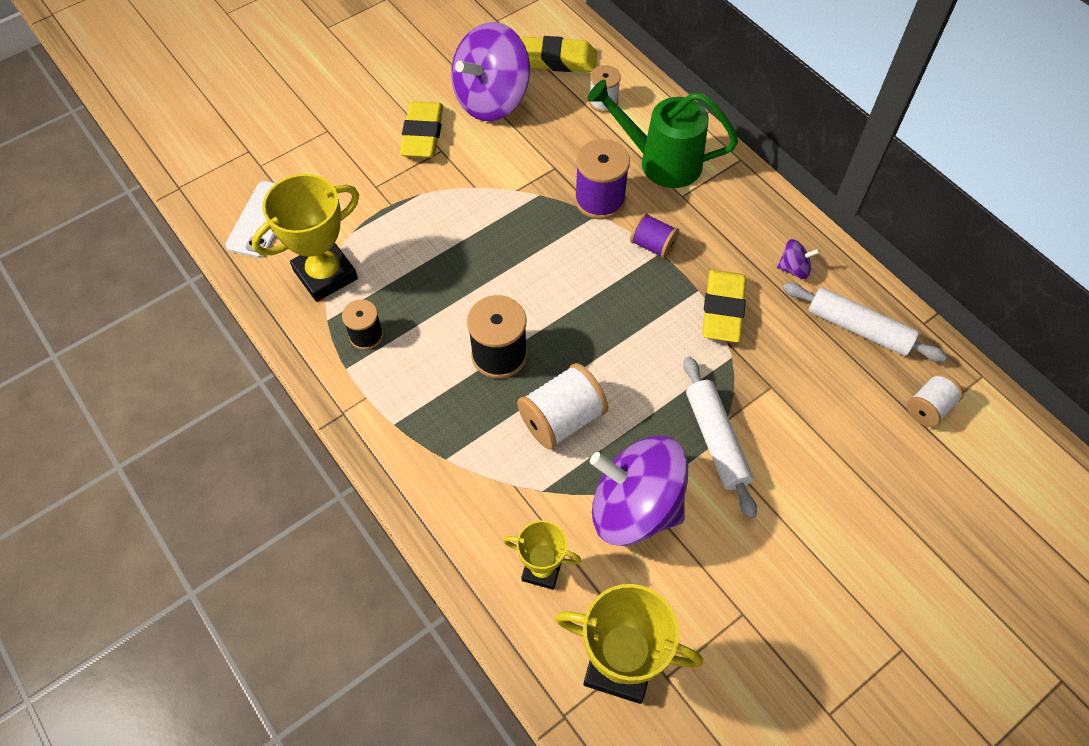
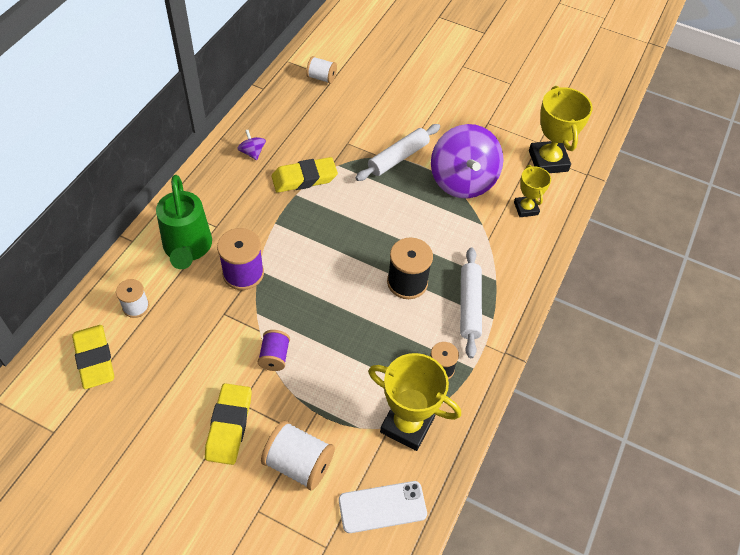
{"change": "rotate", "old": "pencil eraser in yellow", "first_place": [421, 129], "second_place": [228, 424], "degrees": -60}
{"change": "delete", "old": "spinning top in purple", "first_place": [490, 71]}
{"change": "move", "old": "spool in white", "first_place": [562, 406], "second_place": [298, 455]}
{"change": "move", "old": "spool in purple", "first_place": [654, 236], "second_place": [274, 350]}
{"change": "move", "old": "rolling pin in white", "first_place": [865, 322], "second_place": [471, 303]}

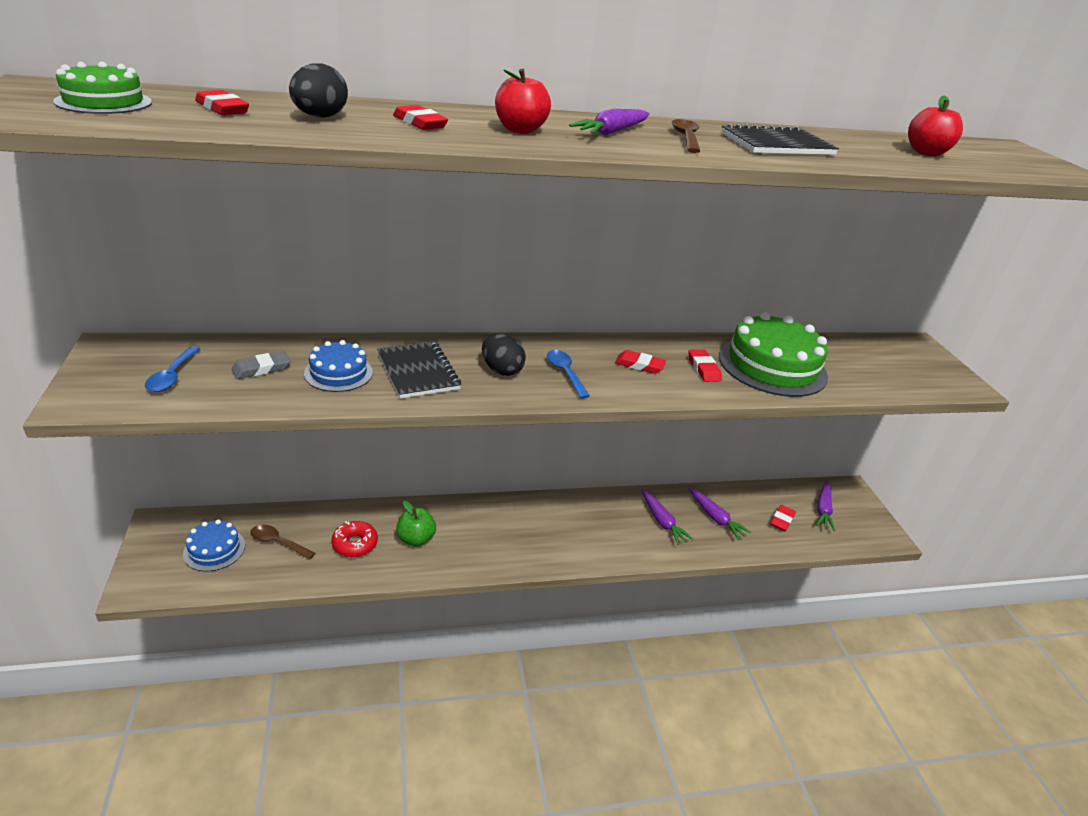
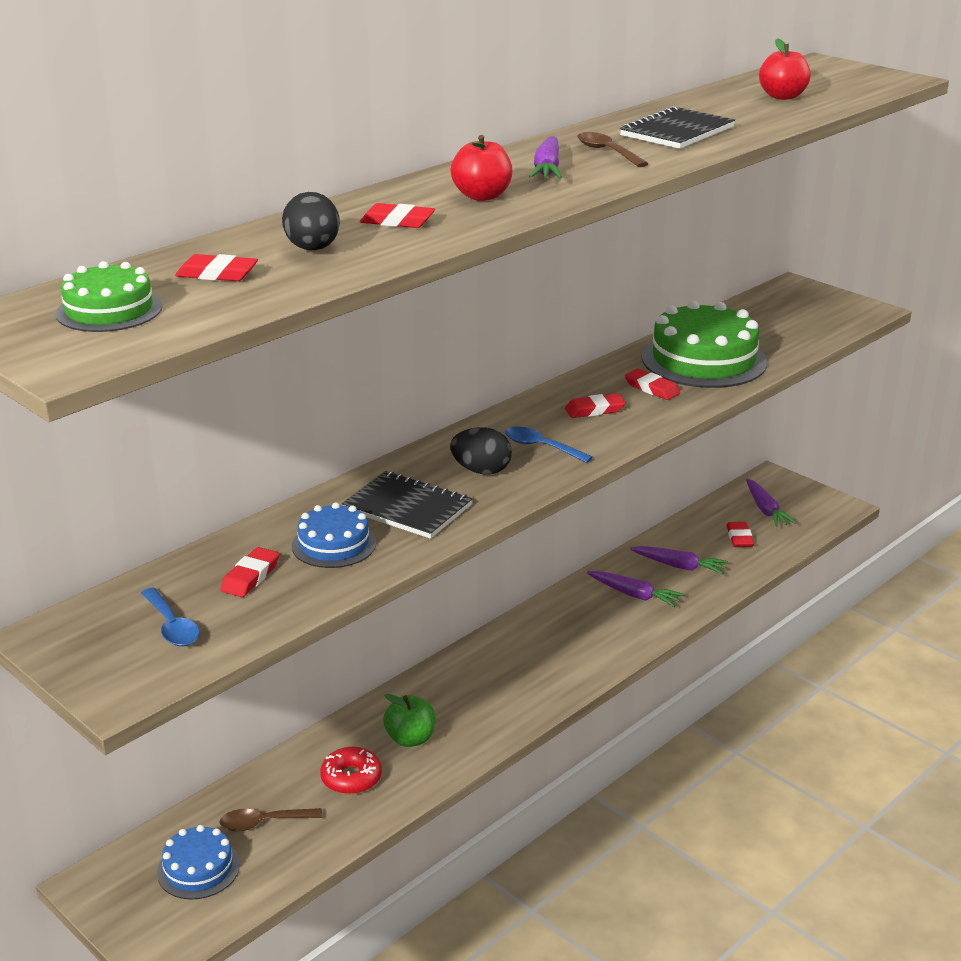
{"change": "recolor", "old": "pencil eraser in grey", "new": "pencil eraser in scarlet", "first_place": [261, 365], "second_place": [249, 572]}

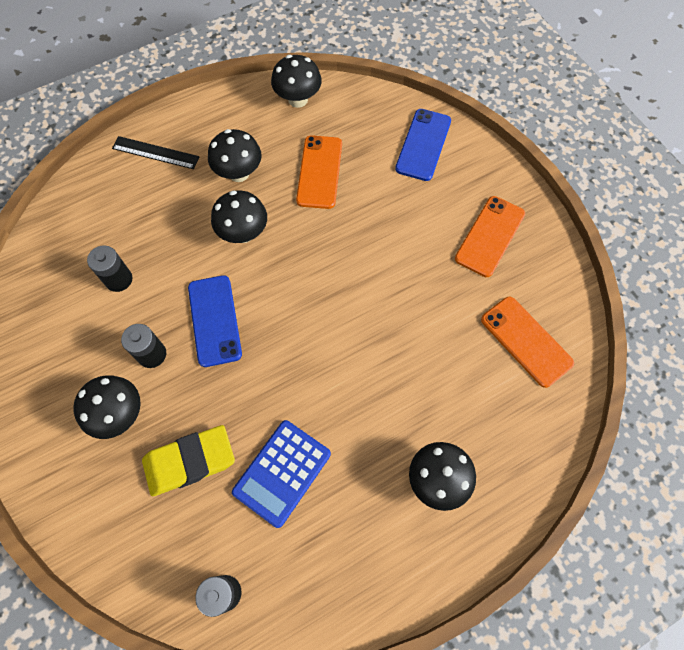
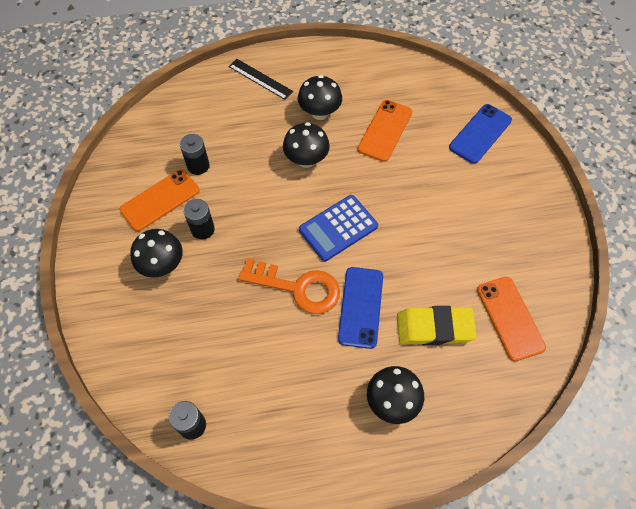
{"change": "move", "old": "pencil eraser in yellow", "first_place": [188, 461], "second_place": [437, 325]}
{"change": "move", "old": "mobile phone in blue", "first_place": [215, 321], "second_place": [360, 308]}
{"change": "move", "old": "pocket calculator in blue", "first_place": [281, 474], "second_place": [338, 228]}
{"change": "delete", "old": "mushroom in jet-black", "first_place": [296, 81]}
{"change": "move", "old": "mobile phone in orange", "first_place": [490, 236], "second_place": [160, 200]}
{"change": "insert", "new": "latchkey in orange", "second_place": [289, 286]}

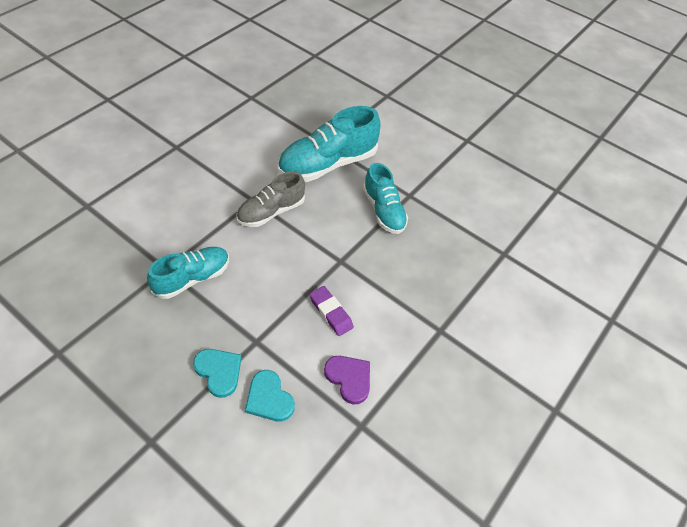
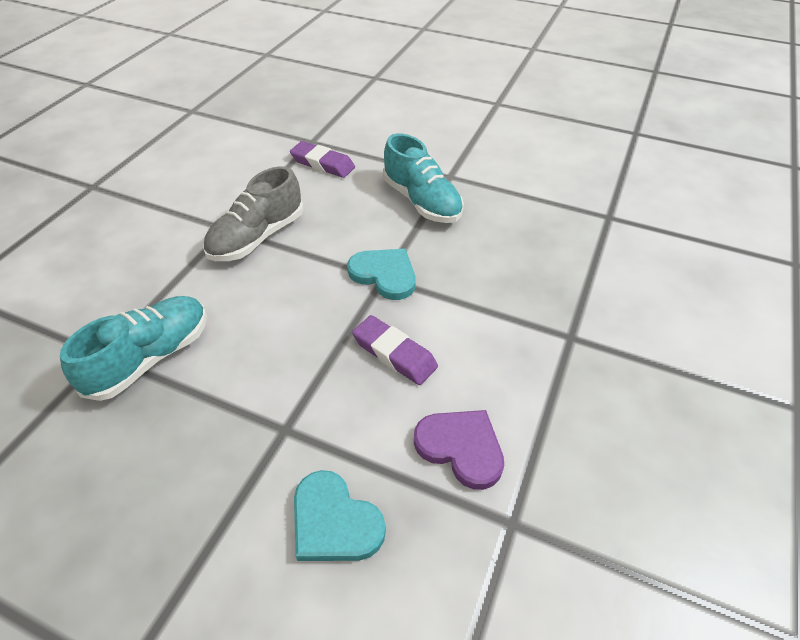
{"change": "move", "old": "heart in turquoise", "first_place": [217, 373], "second_place": [381, 274]}
{"change": "replace", "old": "shoe in turquoise", "new": "pencil eraser in purple", "first_place": [329, 144], "second_place": [322, 159]}

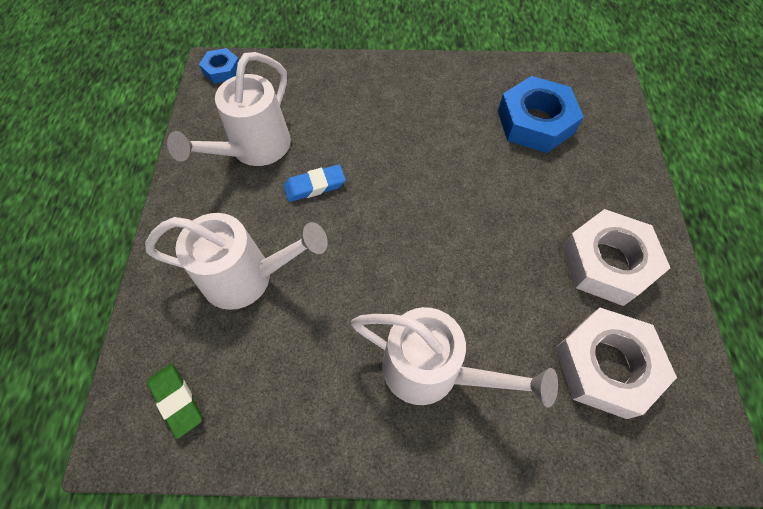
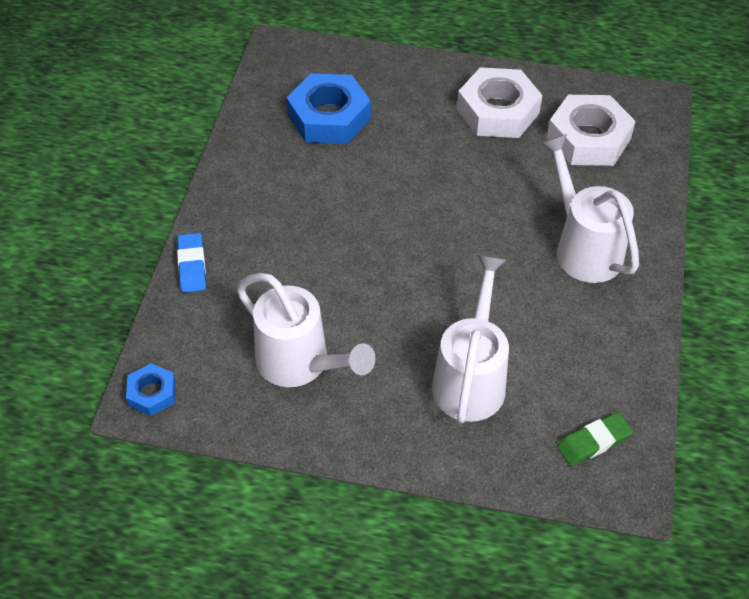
{"change": "move", "old": "pencil eraser in blue", "first_place": [315, 183], "second_place": [191, 262]}
{"change": "rotate", "old": "watering pot in white", "first_place": [454, 357], "second_place": [589, 208], "degrees": -60}

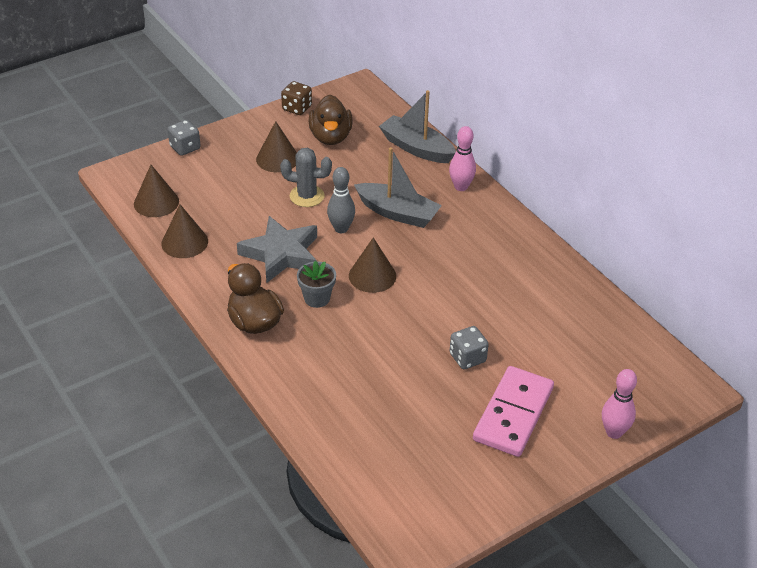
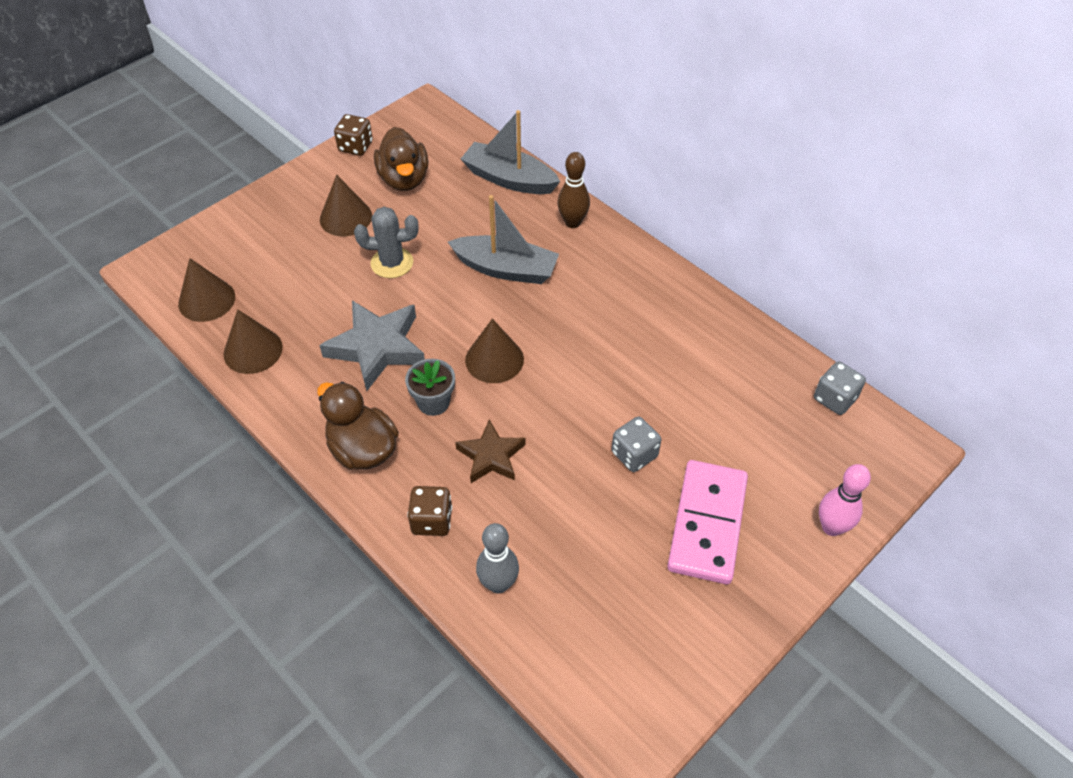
{"change": "move", "old": "dice in grey", "first_place": [184, 138], "second_place": [840, 388]}
{"change": "move", "old": "tenpin in grey", "first_place": [341, 200], "second_place": [497, 558]}
{"change": "recolor", "old": "tenpin in rose-pink", "new": "tenpin in russet", "first_place": [462, 158], "second_place": [573, 190]}
{"change": "insert", "new": "dice in russet", "second_place": [429, 511]}
{"change": "insert", "new": "star shape in russet", "second_place": [490, 451]}

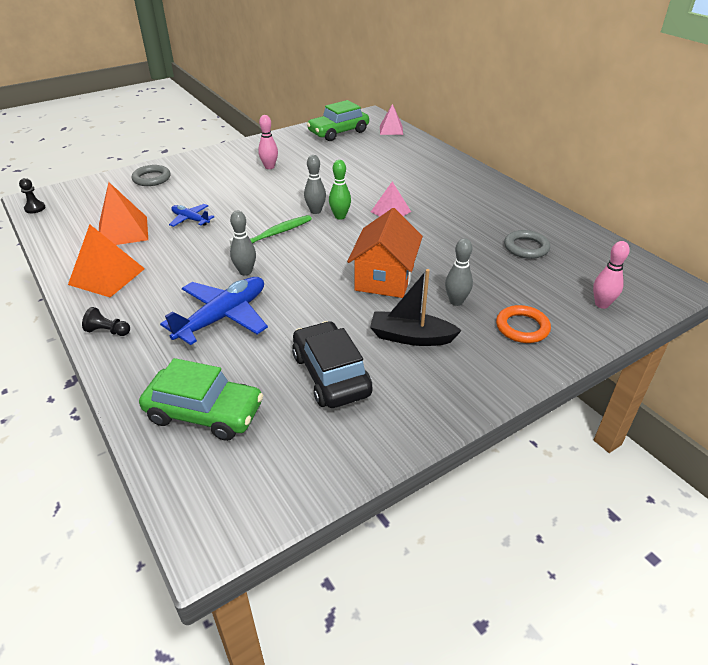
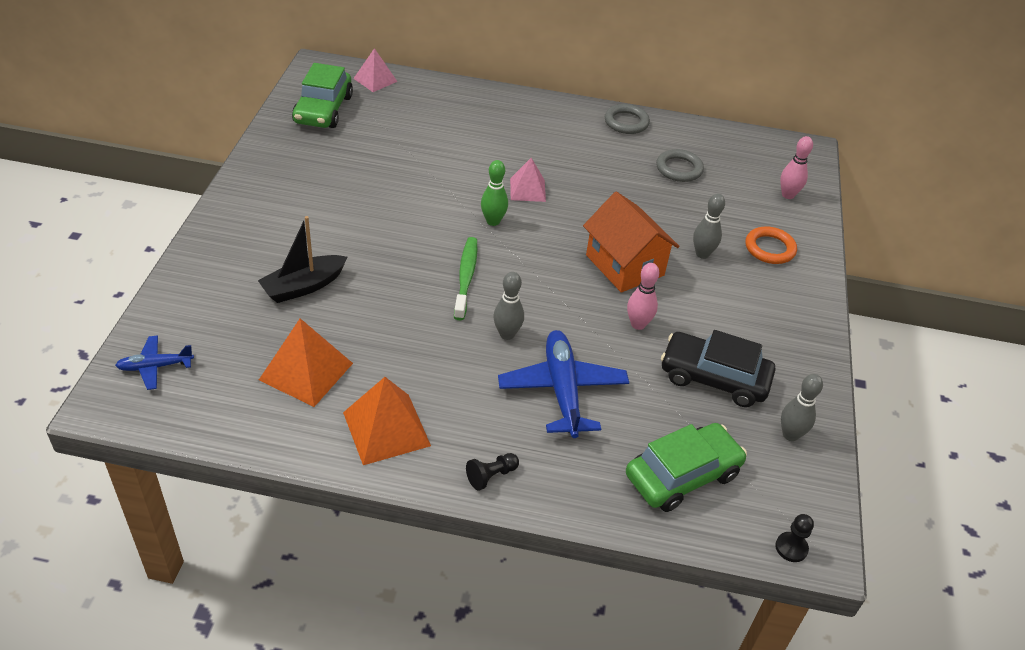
{"change": "move", "old": "pawn in jet-black", "first_place": [32, 195], "second_place": [794, 538]}
{"change": "move", "old": "torus in grey", "first_place": [151, 175], "second_place": [627, 119]}
{"change": "move", "old": "aeroplane in blue", "first_place": [191, 215], "second_place": [154, 362]}
{"change": "move", "old": "tenpin in rose-pink", "first_place": [268, 142], "second_place": [643, 296]}
{"change": "move", "old": "tenpin in grey", "first_place": [315, 184], "second_place": [802, 407]}
{"change": "move", "old": "toy boat in jet-black", "first_place": [416, 307], "second_place": [302, 259]}

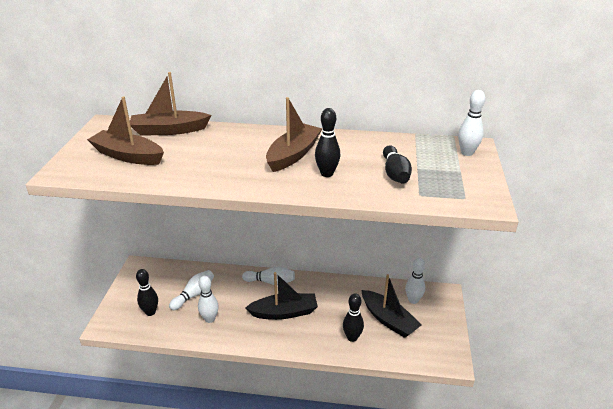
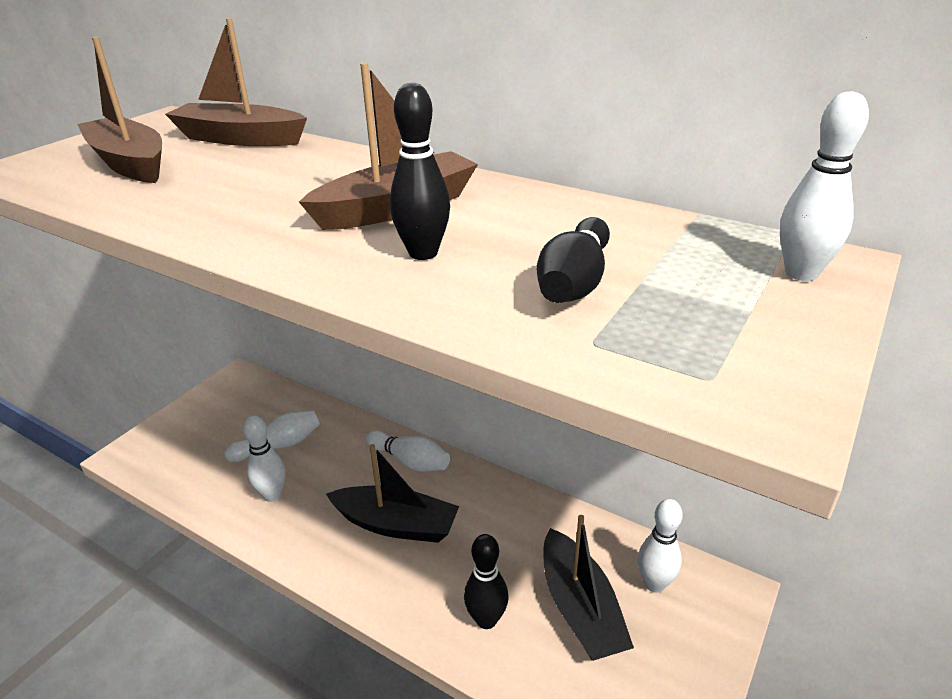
{"change": "delete", "old": "tenpin in jet-black", "first_place": [147, 292]}

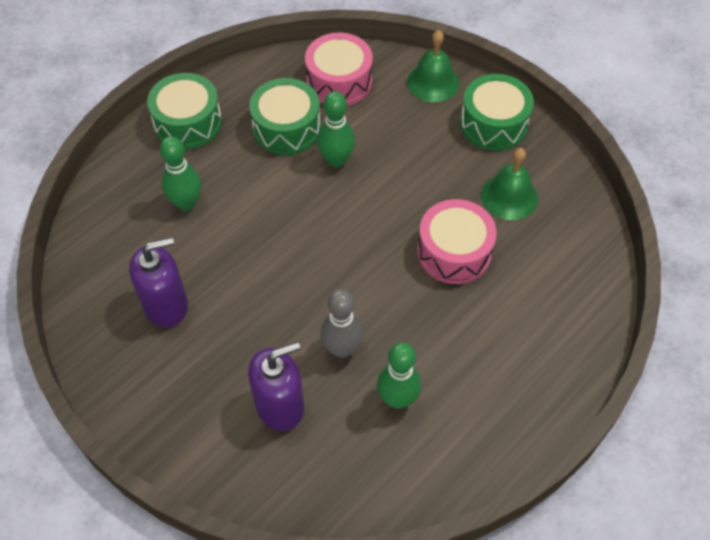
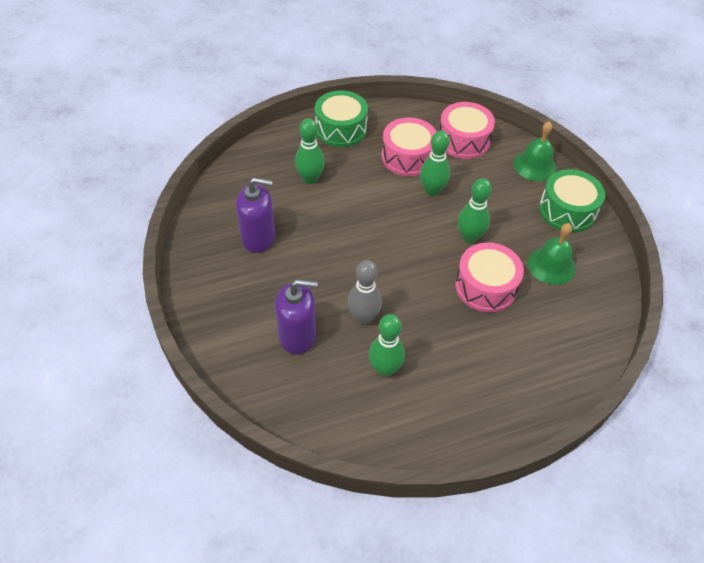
{"change": "recolor", "old": "drum in emerald", "new": "drum in rose-pink", "first_place": [285, 116], "second_place": [409, 146]}
{"change": "insert", "new": "tenpin in emerald", "second_place": [475, 210]}

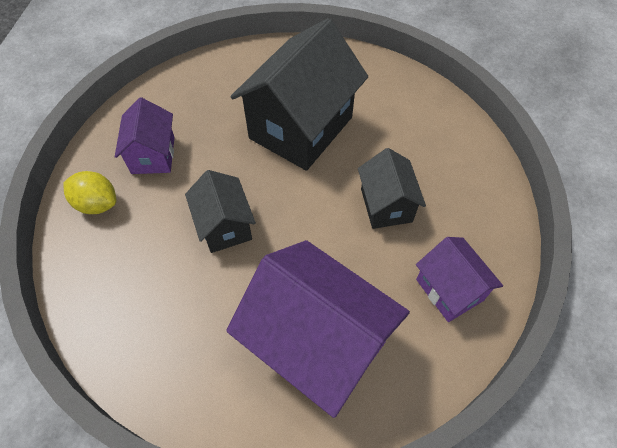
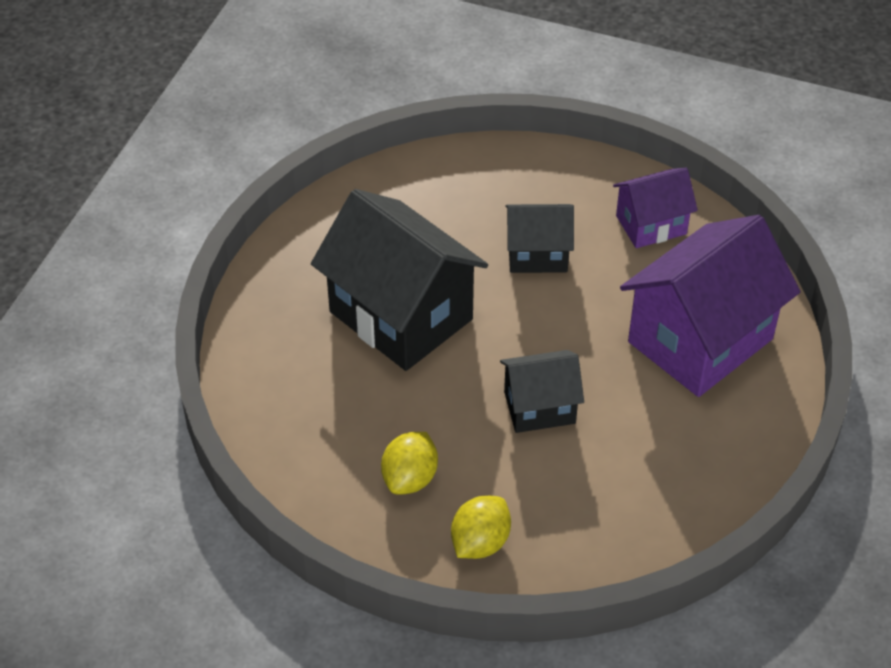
{"change": "replace", "old": "cottage in purple", "new": "citrus fruit in yellow", "first_place": [145, 135], "second_place": [409, 463]}

